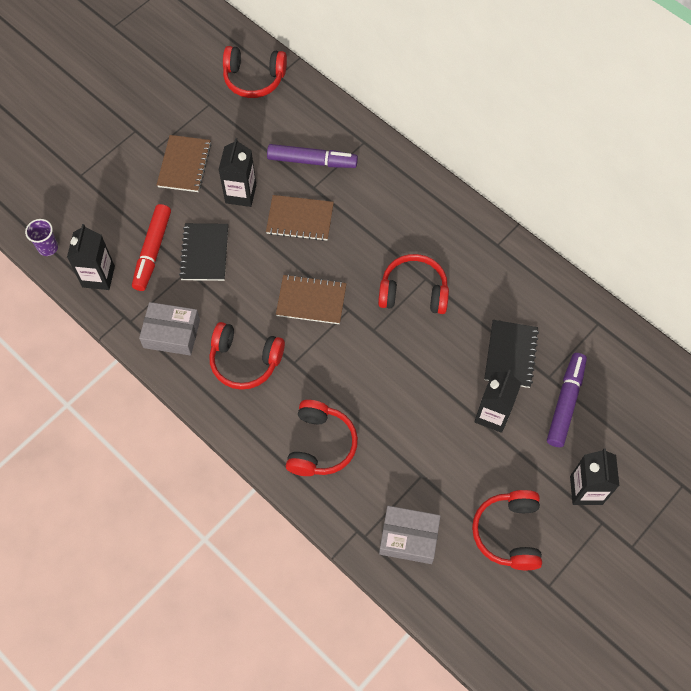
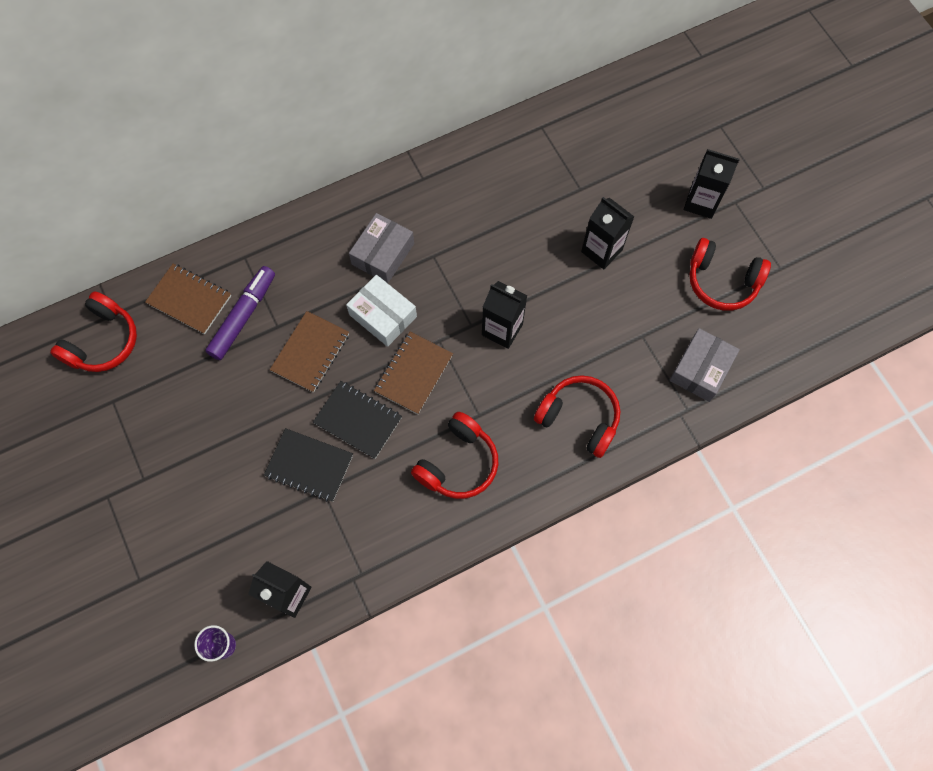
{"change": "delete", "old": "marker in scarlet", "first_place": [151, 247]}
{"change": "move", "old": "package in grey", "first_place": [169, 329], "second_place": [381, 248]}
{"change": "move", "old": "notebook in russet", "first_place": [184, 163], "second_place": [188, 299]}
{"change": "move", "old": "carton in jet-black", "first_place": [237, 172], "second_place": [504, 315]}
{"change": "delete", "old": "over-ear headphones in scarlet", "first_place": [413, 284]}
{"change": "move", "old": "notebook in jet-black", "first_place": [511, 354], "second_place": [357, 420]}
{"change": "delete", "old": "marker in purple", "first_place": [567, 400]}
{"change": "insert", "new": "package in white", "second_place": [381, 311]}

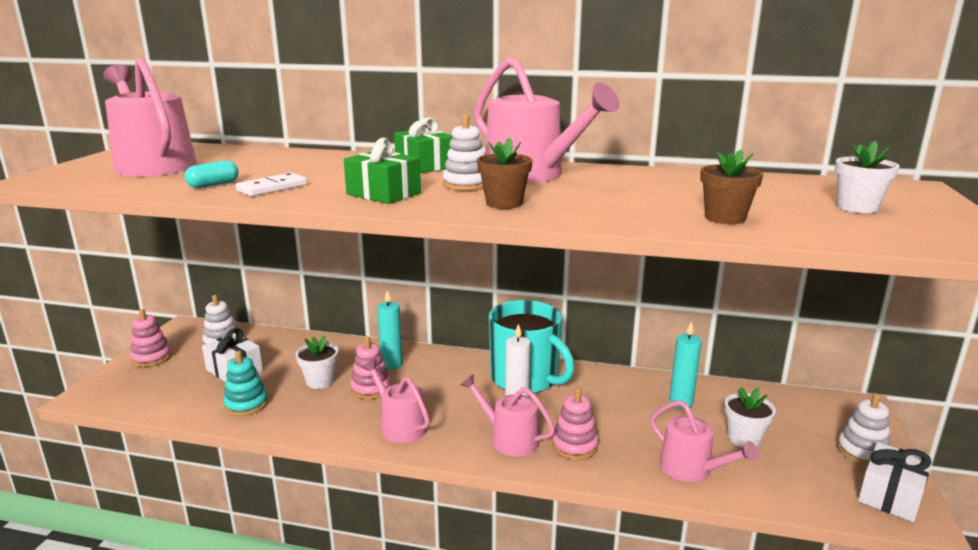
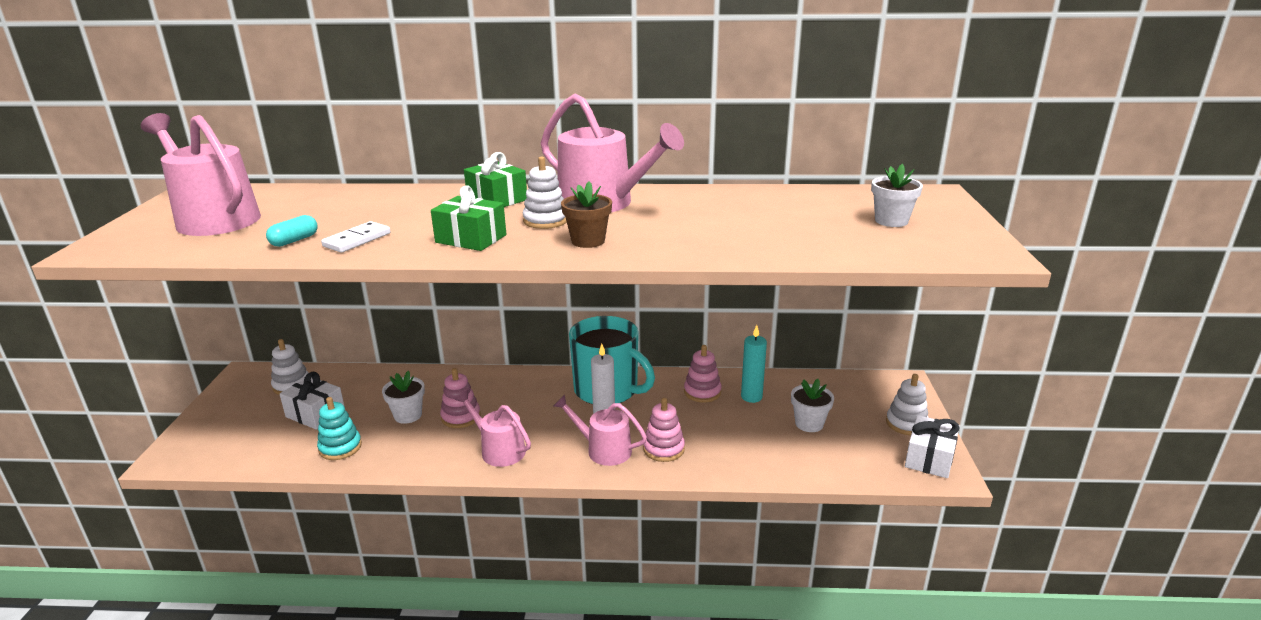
{"change": "move", "old": "stacking rings in rose-pink", "first_place": [151, 338], "second_place": [703, 373]}
{"change": "delete", "old": "candle in turquoise", "first_place": [390, 330]}
{"change": "delete", "old": "watering pot in rose-pink", "first_place": [704, 441]}
{"change": "delete", "old": "potted plant in russet", "first_place": [732, 187]}

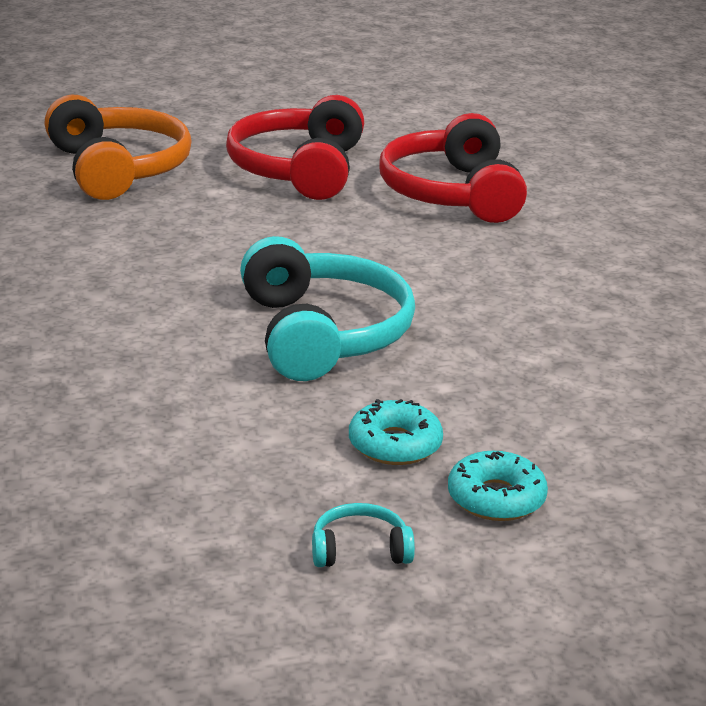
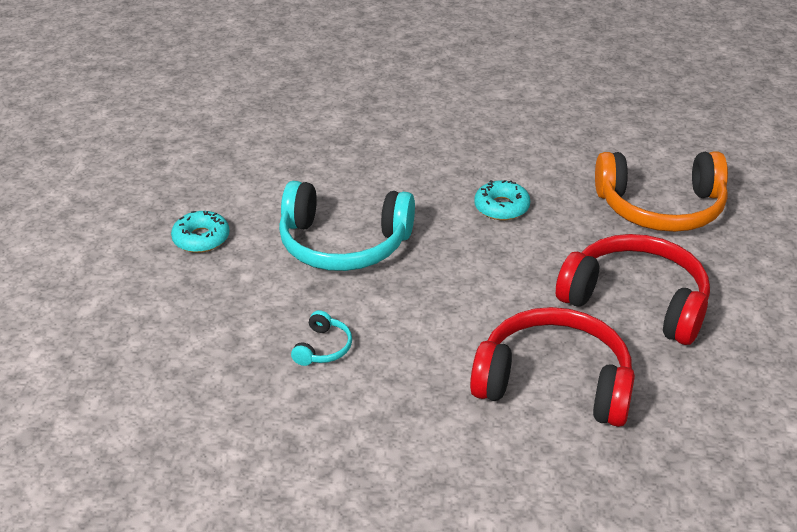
{"change": "move", "old": "over-ear headphones in turquoise", "first_place": [363, 535], "second_place": [321, 338]}
{"change": "move", "old": "donut in turquoise", "first_place": [498, 486], "second_place": [502, 200]}

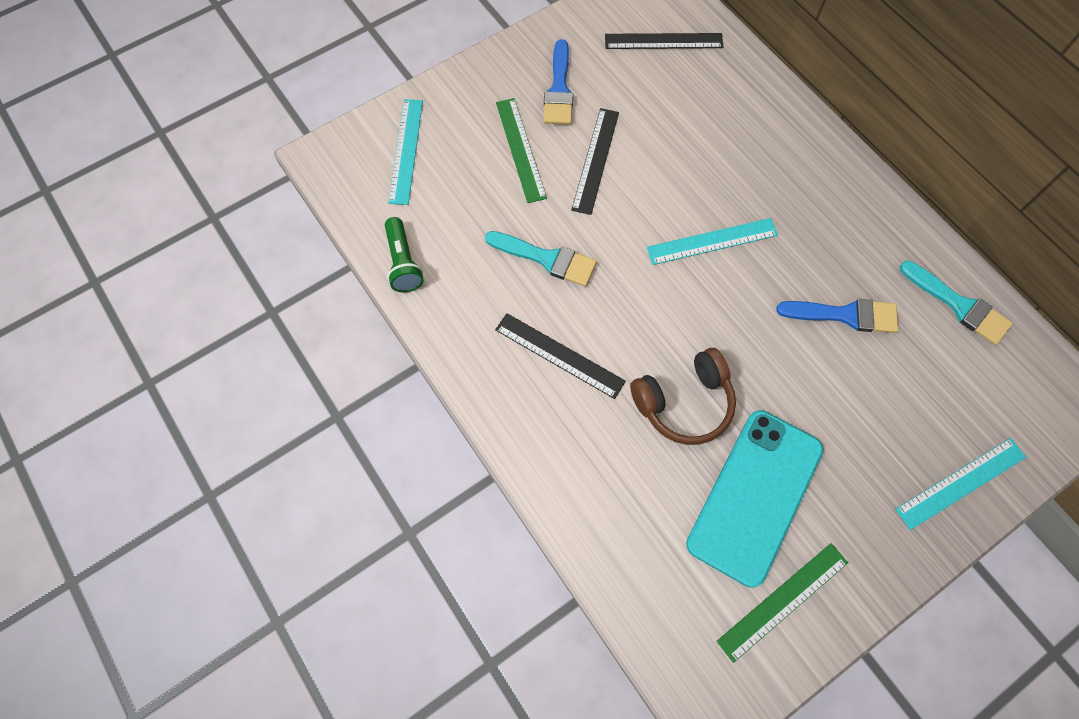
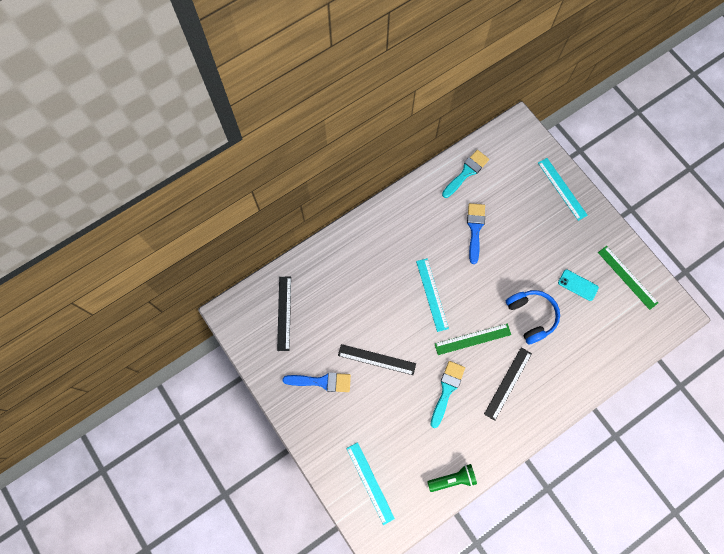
{"change": "rotate", "old": "measuring stick in turquoise", "first_place": [405, 152], "second_place": [370, 483], "degrees": 60}
{"change": "move", "old": "measuring stick in emerald", "first_place": [521, 150], "second_place": [473, 339]}
{"change": "recolor", "old": "over-ear headphones in russet", "new": "over-ear headphones in blue", "first_place": [683, 396], "second_place": [533, 317]}
{"change": "resize", "old": "mobile phone in turquoise", "first_place": [754, 499], "second_place": [578, 285], "factor": 0.45}

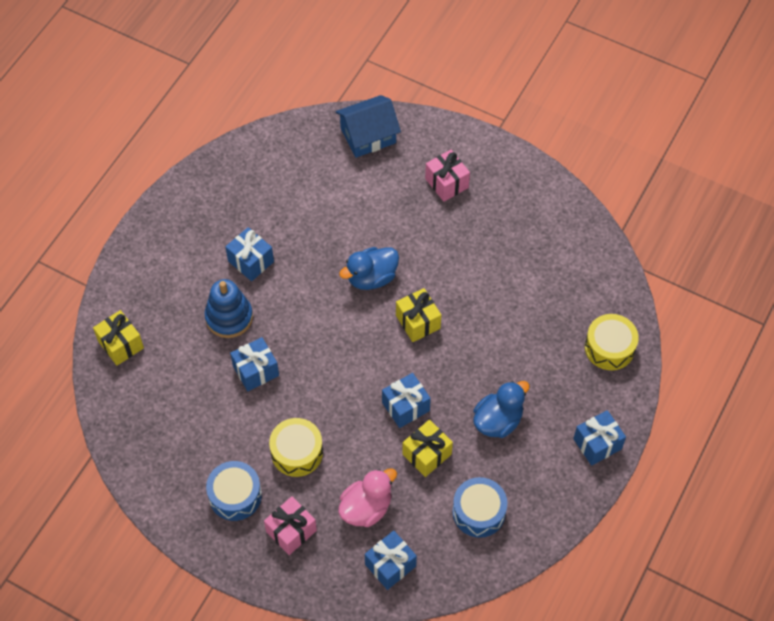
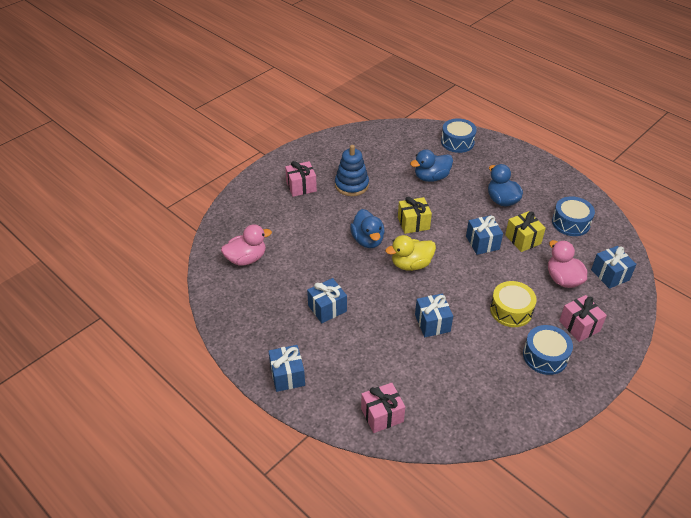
{"change": "recolor", "old": "present in yellow", "new": "present in rose-pink", "first_place": [118, 338], "second_place": [383, 408]}
{"change": "move", "old": "stacking rings in blue", "first_place": [228, 308], "second_place": [352, 170]}
{"change": "delete", "old": "cottage in blue", "first_place": [368, 126]}
{"change": "move", "old": "present in blue", "first_place": [599, 438], "second_place": [286, 368]}
{"change": "recolor", "old": "drum in yellow", "new": "drum in blue", "first_place": [612, 342], "second_place": [459, 135]}
{"change": "insert", "new": "duck in rose-pink", "second_place": [246, 245]}
{"change": "insert", "new": "duck in yellow", "second_place": [410, 253]}
{"change": "insert", "new": "duck in blue", "second_place": [431, 165]}

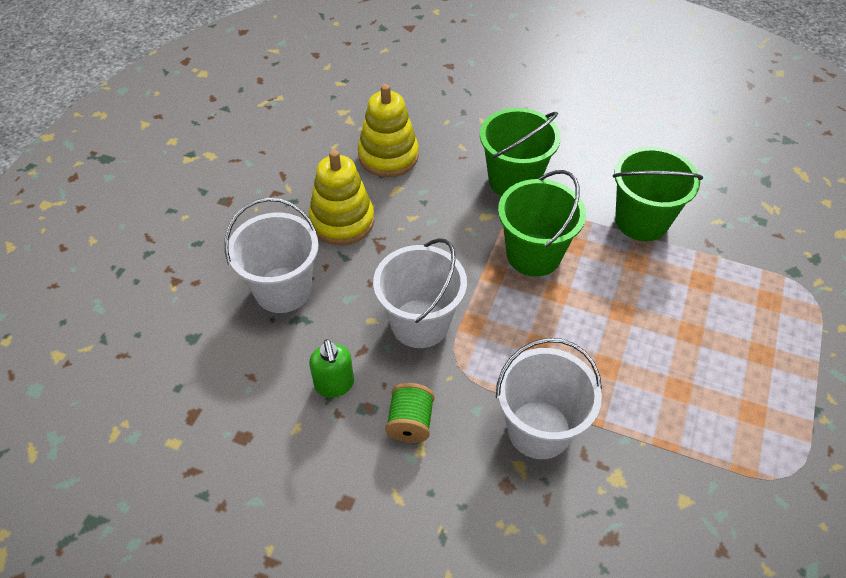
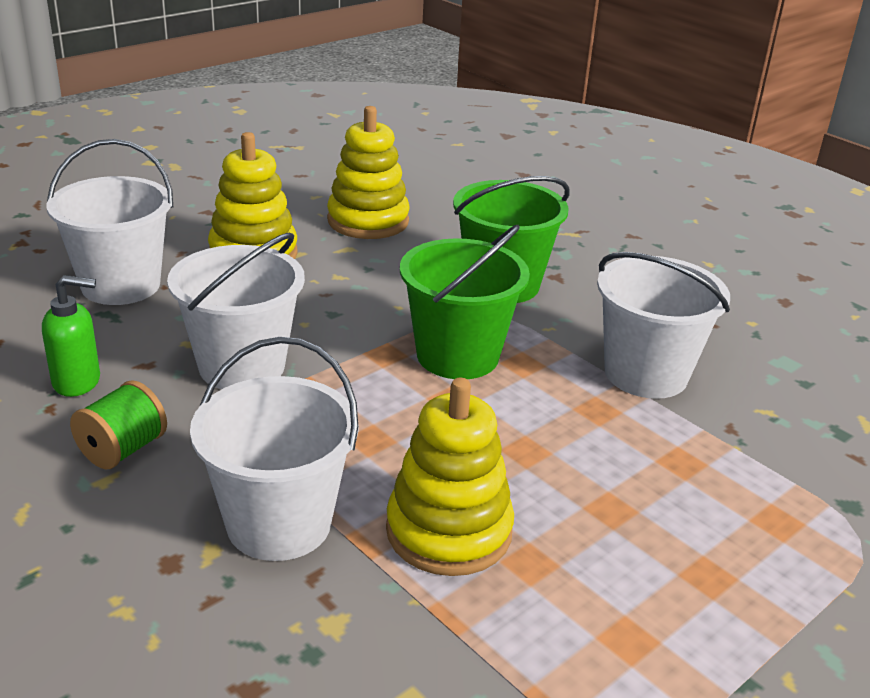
{"change": "rotate", "old": "pump bottle in emerald", "first_place": [331, 368], "second_place": [71, 336], "degrees": -105}
{"change": "recolor", "old": "bucket in emerald", "new": "bucket in white", "first_place": [658, 194], "second_place": [663, 325]}
{"change": "insert", "new": "stacking rings in yellow", "second_place": [450, 477]}

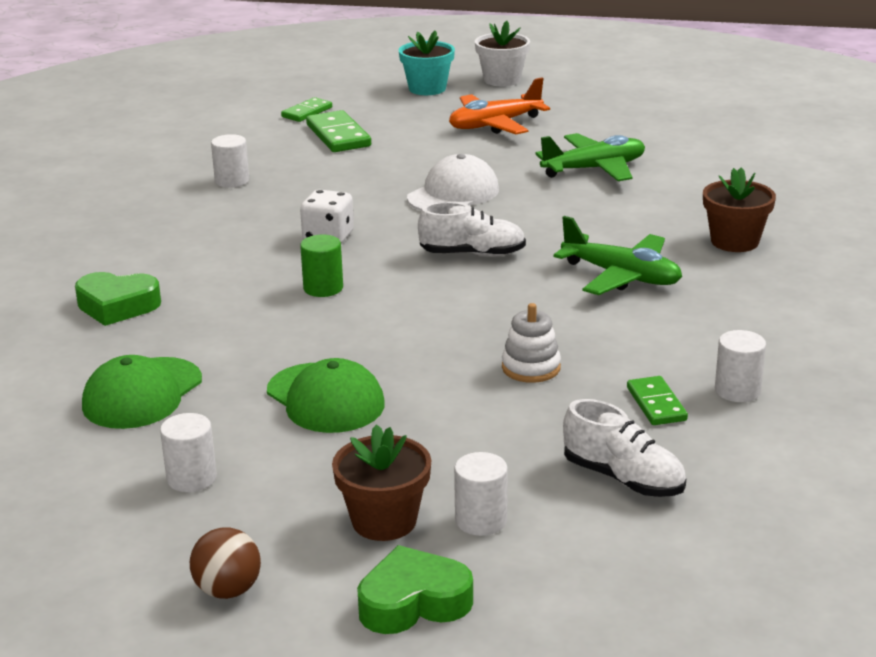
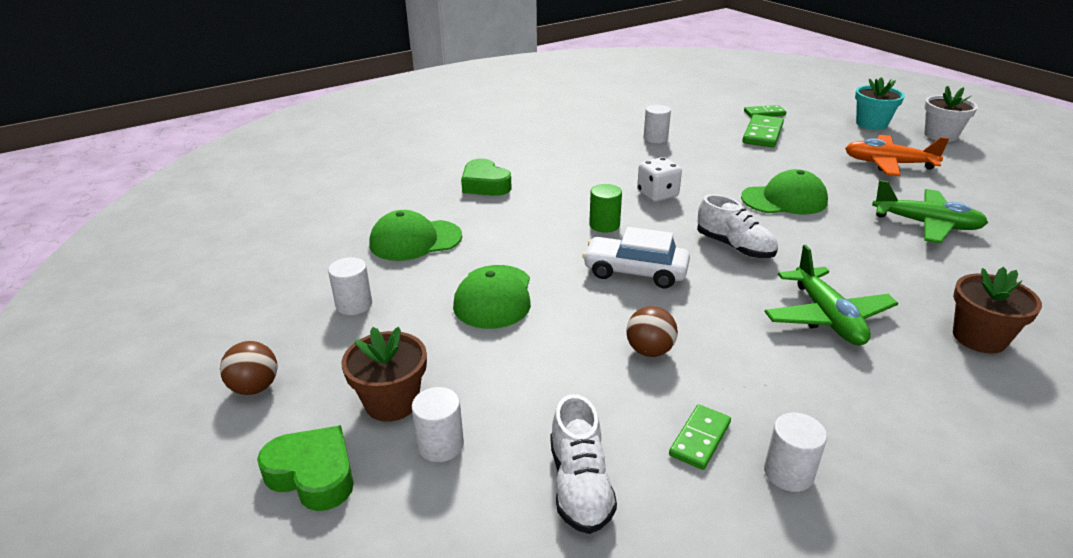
{"change": "recolor", "old": "baseball cap in white", "new": "baseball cap in emerald", "first_place": [453, 182], "second_place": [784, 191]}
{"change": "replace", "old": "stacking rings in white", "new": "play ball in russet", "first_place": [531, 343], "second_place": [652, 331]}
{"change": "insert", "new": "automobile in white", "second_place": [636, 257]}

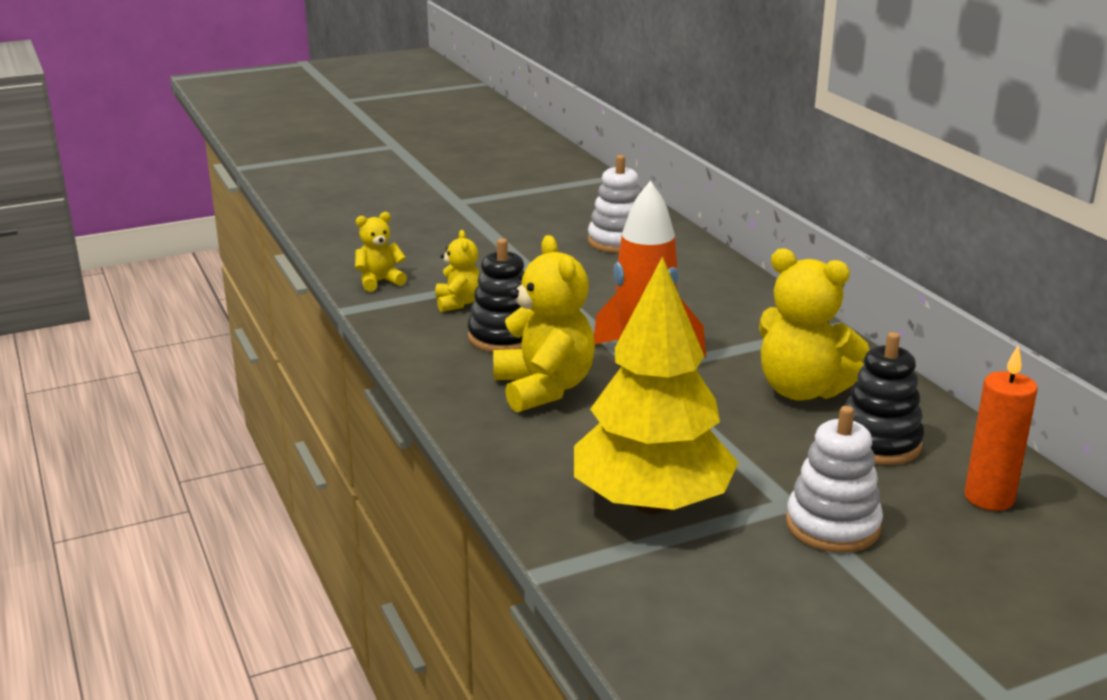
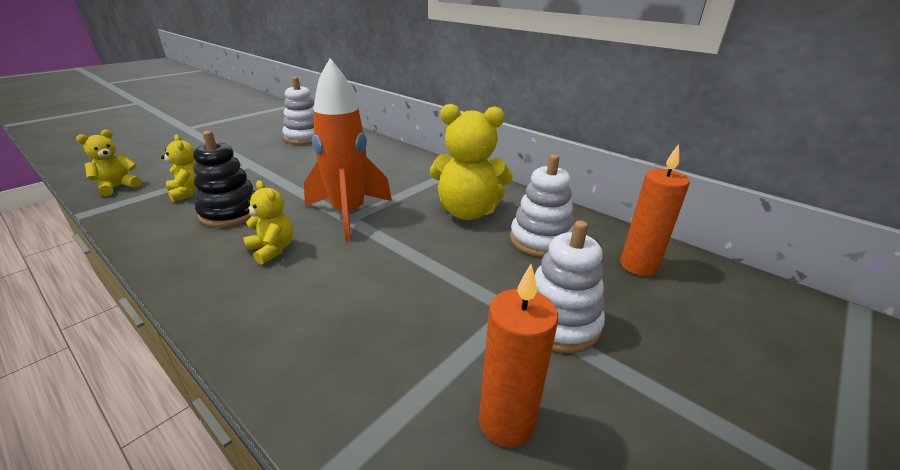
{"change": "resize", "old": "teddy bear in yellow", "first_place": [544, 324], "second_place": [268, 222], "factor": 0.54}
{"change": "delete", "old": "toy tree in yellow", "first_place": [656, 385]}
{"change": "recolor", "old": "stacking rings in jet-black", "new": "stacking rings in white", "first_place": [884, 398], "second_place": [542, 205]}
{"change": "insert", "new": "candle in orange", "second_place": [518, 355]}

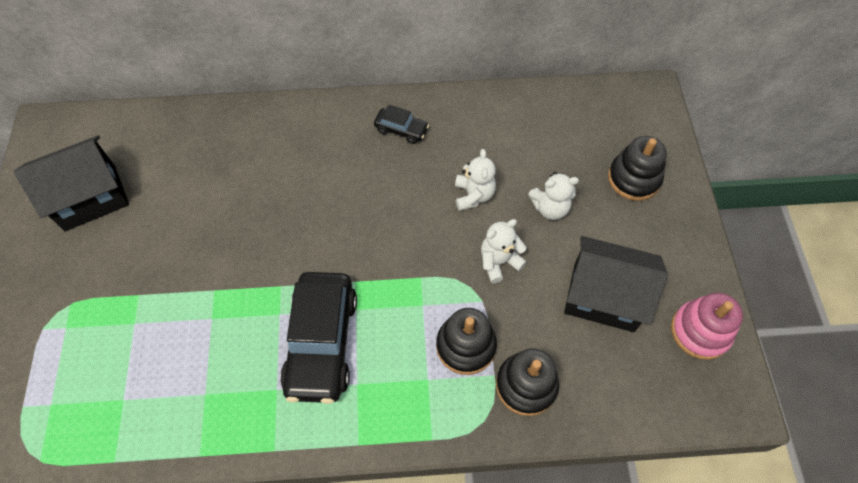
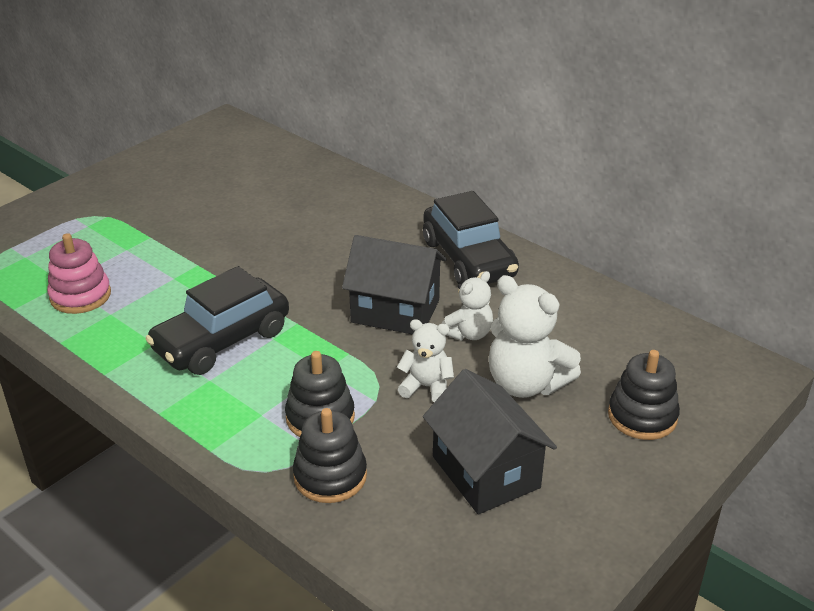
{"change": "move", "old": "cottage in jet-black", "first_place": [71, 183], "second_place": [394, 285]}
{"change": "resize", "old": "automobile in jet-black", "first_place": [401, 124], "second_place": [471, 237], "factor": 2.1}
{"change": "resize", "old": "teddy bear in white", "first_place": [553, 196], "second_place": [535, 336], "factor": 1.68}
{"change": "move", "old": "stacking rings in rose-pink", "first_place": [707, 326], "second_place": [79, 273]}

